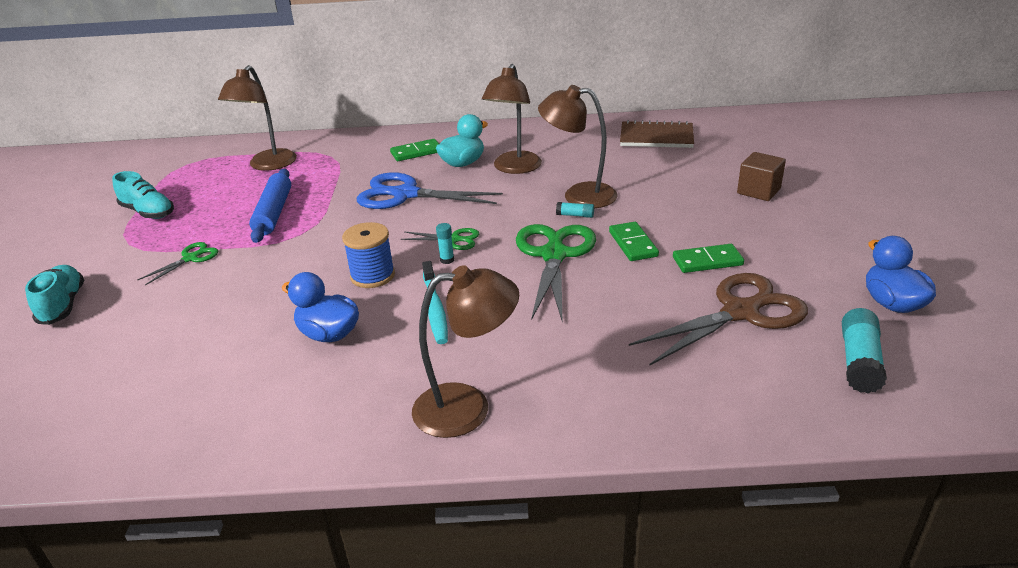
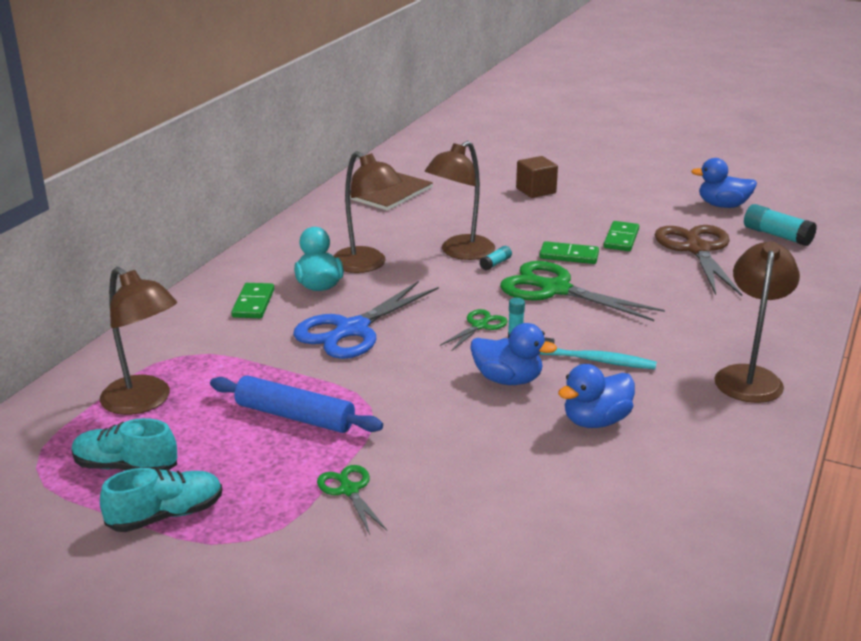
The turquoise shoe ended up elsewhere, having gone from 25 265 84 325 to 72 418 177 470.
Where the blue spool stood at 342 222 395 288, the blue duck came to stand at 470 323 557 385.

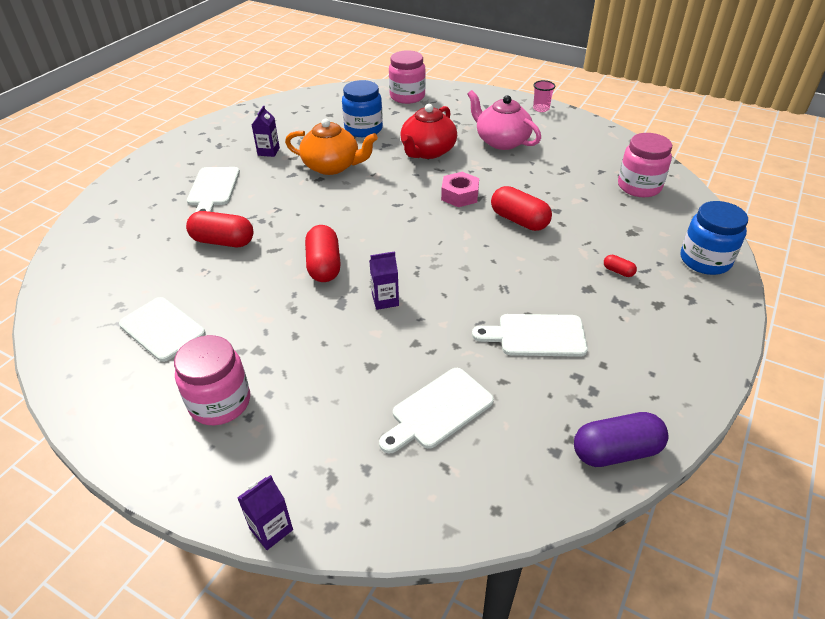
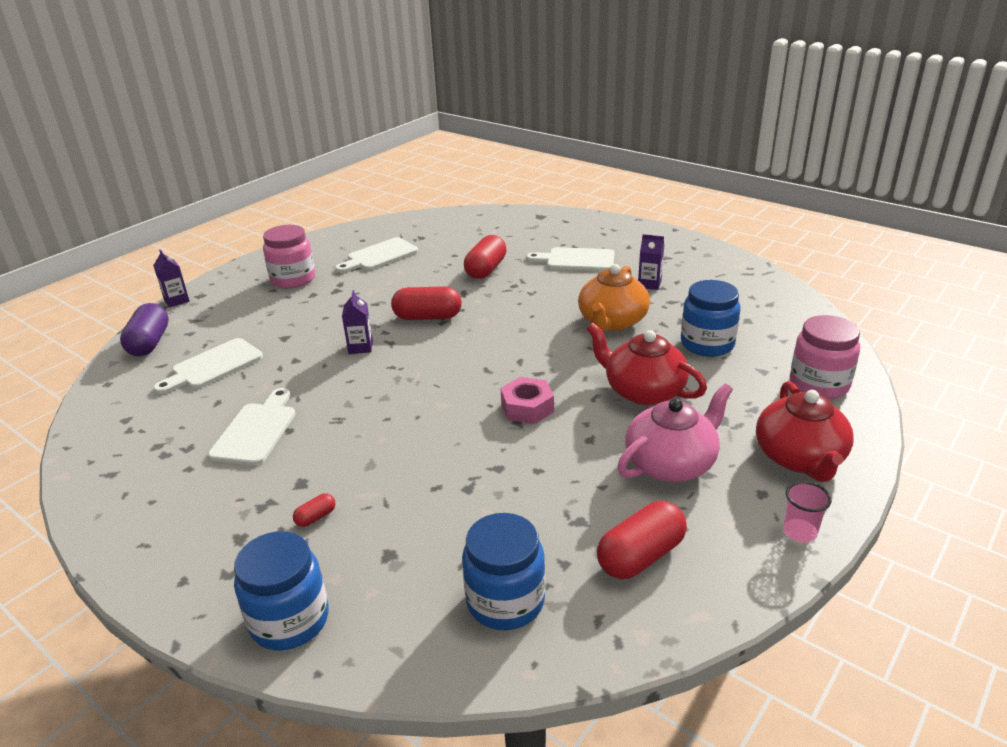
The white cutting board at 379 368 494 453 ended up facing another way, 105 degrees counterclockwise from before.
The red capsule ended up elsewhere, having gone from 491 186 552 231 to 597 501 687 579.
The purple capsule ended up elsewhere, having gone from 574 412 668 467 to 120 303 169 356.
What was the pink jar at 618 133 672 197 turned into the blue jar at 462 513 545 630.
The second view gained the red teapot at 756 381 854 482.

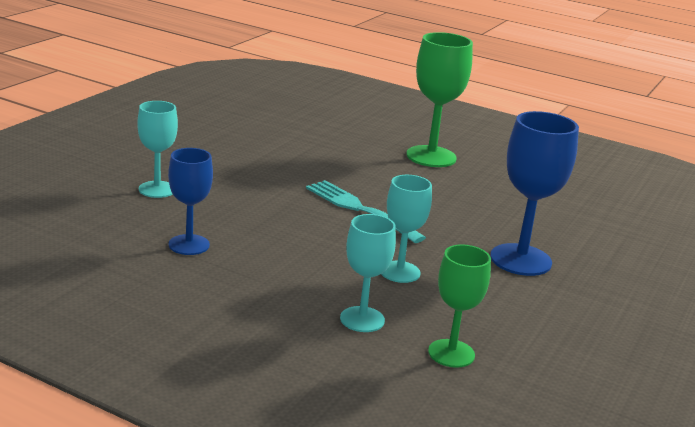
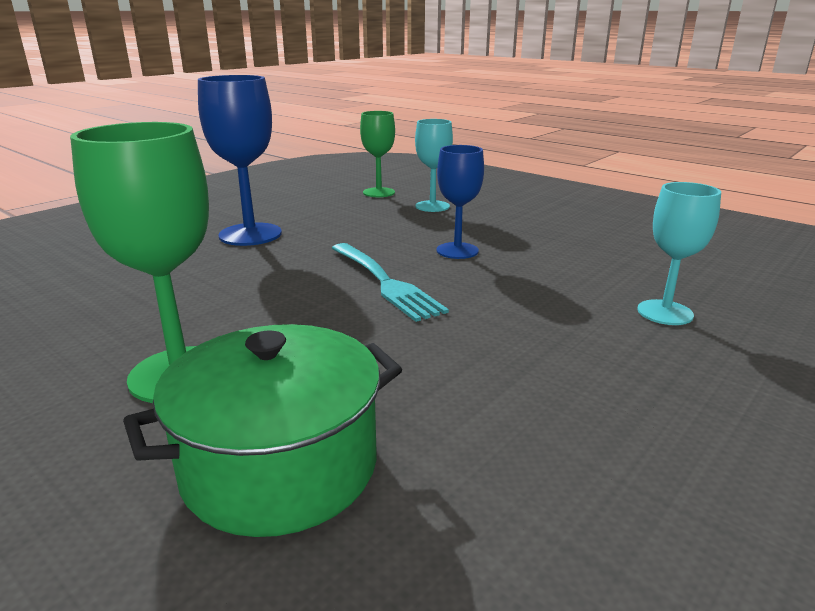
The blue goblet ended up elsewhere, having gone from 168 148 213 255 to 437 145 484 259.
The second view lost the turquoise goblet at 381 175 432 283.
The second view gained the green pot at 123 324 402 537.

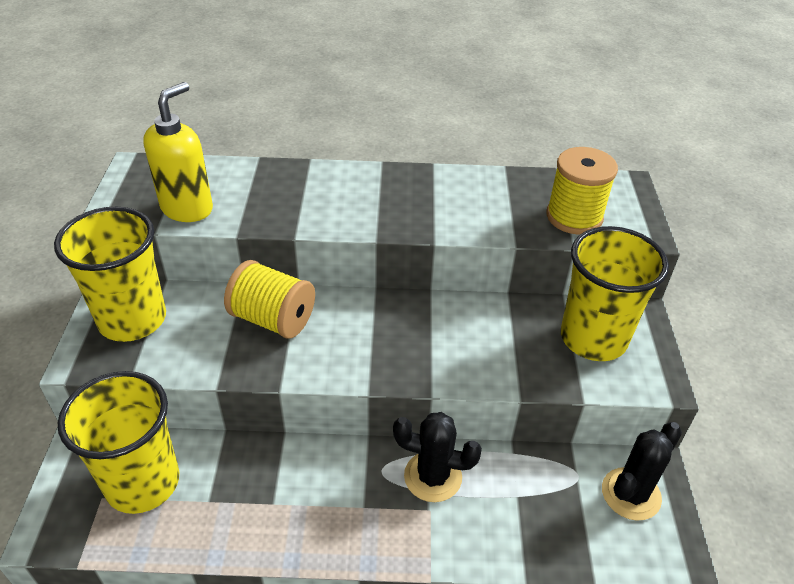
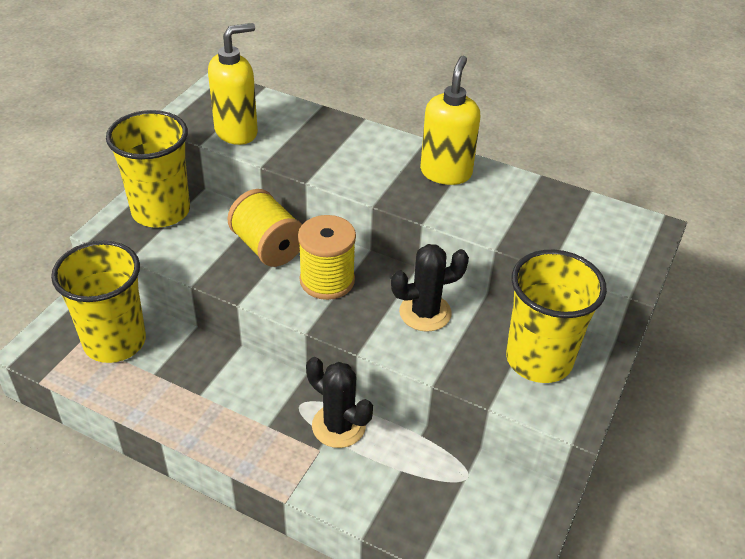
The yellow spool ended up elsewhere, having gone from 546 147 618 235 to 298 215 356 300.
The black cactus ended up elsewhere, having gone from 602 422 682 521 to 391 244 469 332.
The second view gained the yellow soap dispenser at 420 55 480 185.

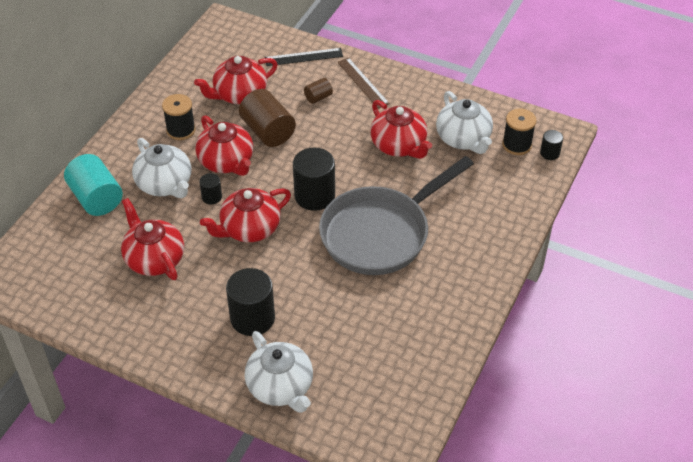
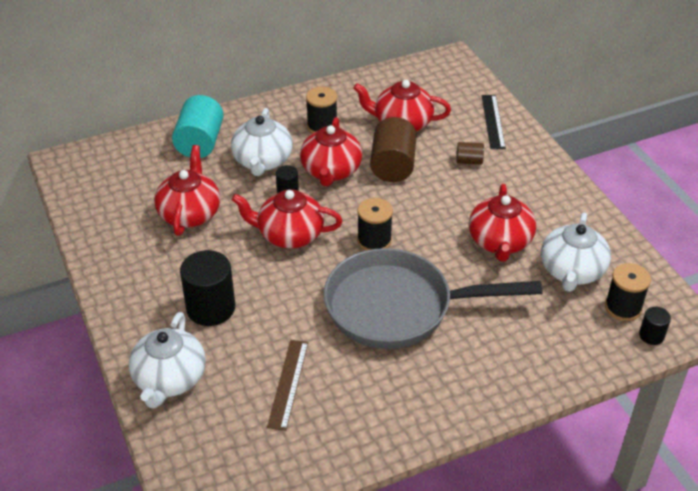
The black ruler at 265 48 343 66 ended up facing another way, 60 degrees clockwise from before.
Where the black cylinder stood at 293 148 335 211, the black spool came to stand at 357 198 393 250.
The brown ruler ended up elsewhere, having gone from 337 58 390 109 to 267 340 308 431.

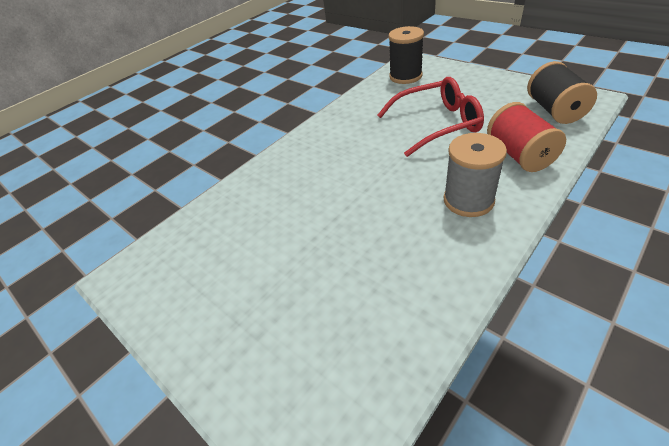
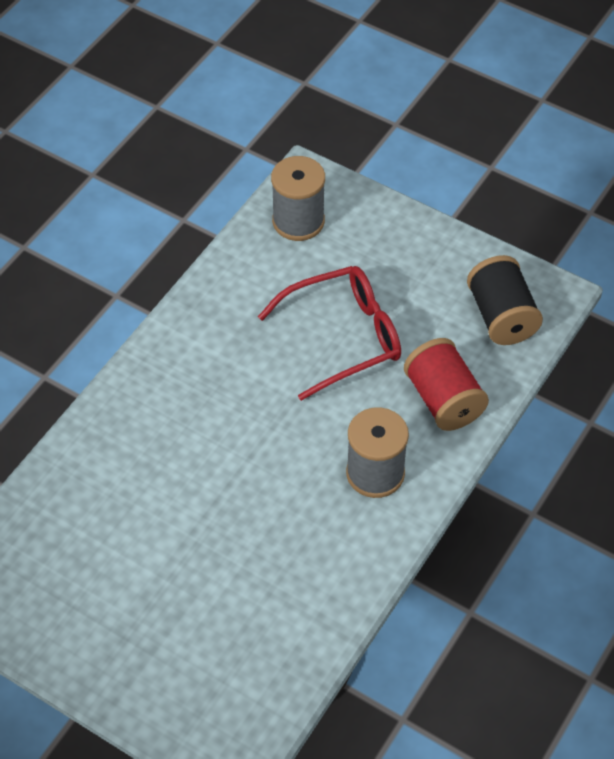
What was the black spool at 389 26 424 84 turned into the grey spool at 271 156 325 241.

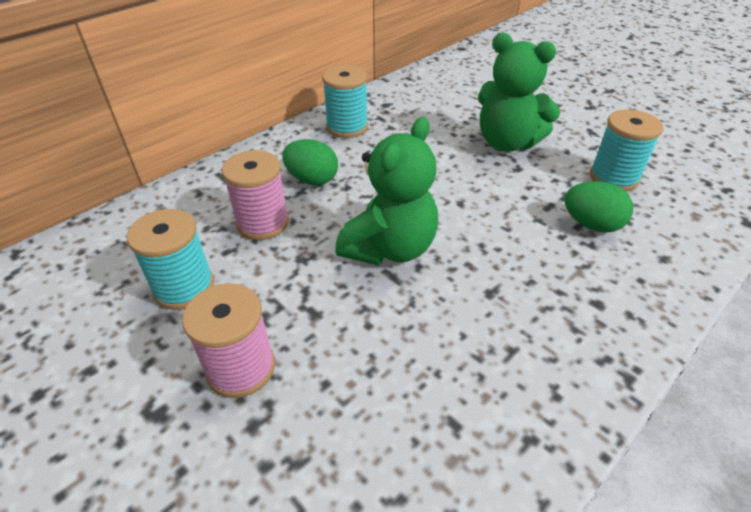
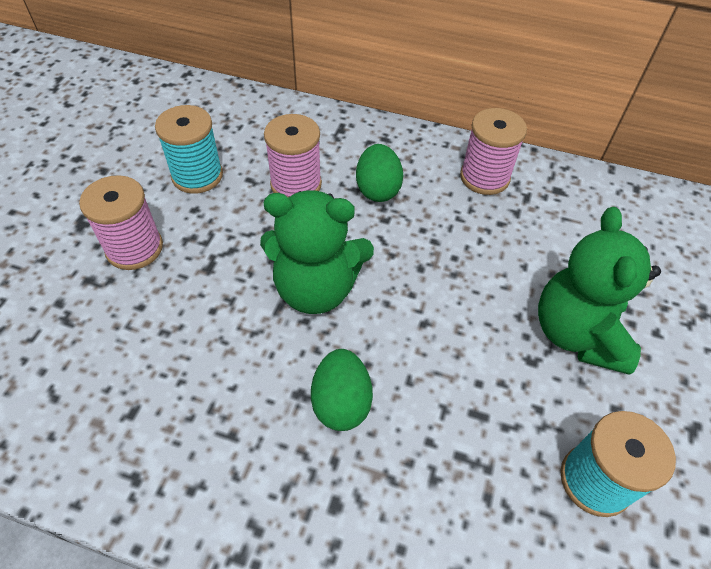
What was the turquoise spool at 322 65 368 138 turned into the pink spool at 460 108 527 195.
The green egg ended up elsewhere, having gone from 564 181 633 233 to 311 349 373 431.

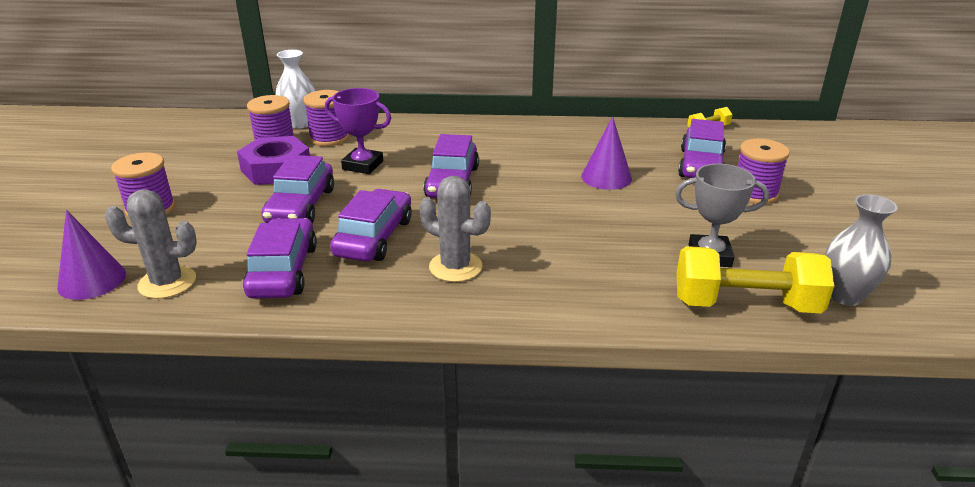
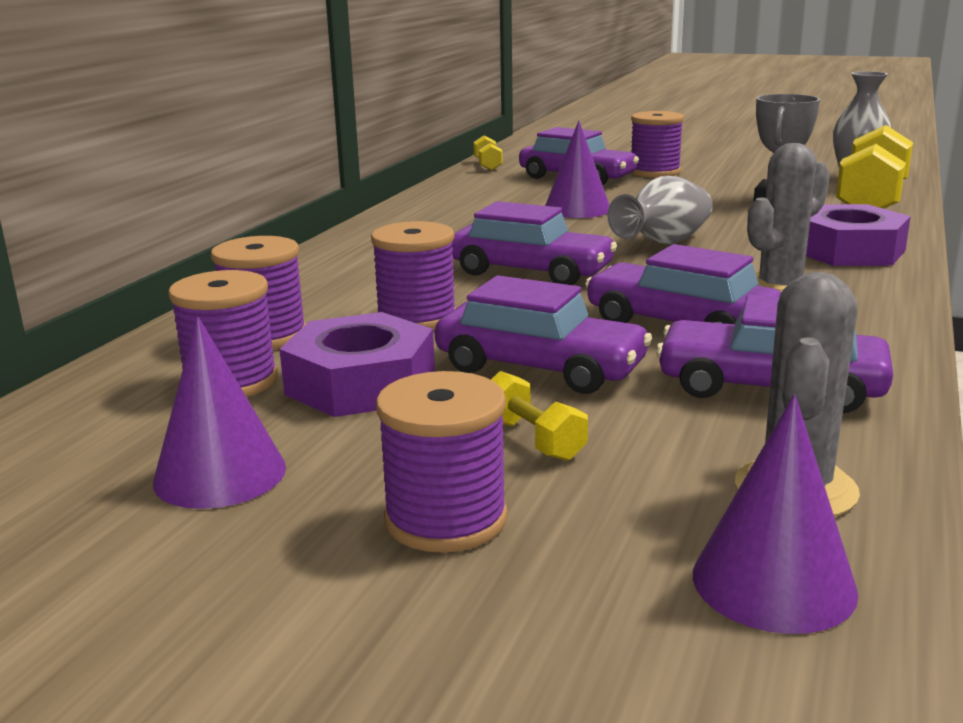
The second view lost the white vase at 275 50 315 129.
Where the purple trophy stood at 325 88 391 174, the purple spool came to stand at 371 221 456 330.
The second view gained the purple cone at 153 316 286 509.
The second view gained the yellow dumbbell at 491 371 588 461.
The second view gained the grey vase at 607 176 713 244.
The second view gained the purple nut at 806 204 911 266.

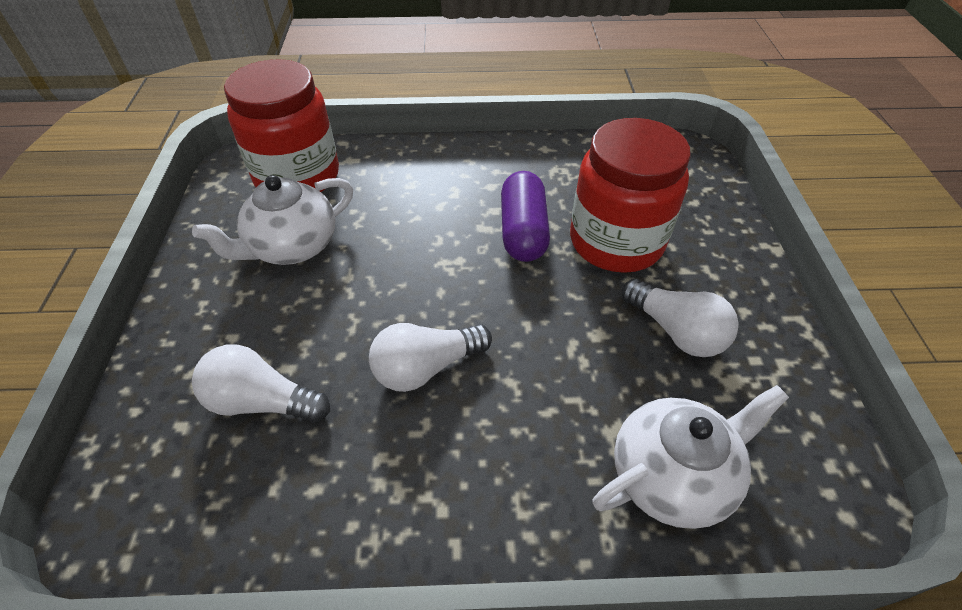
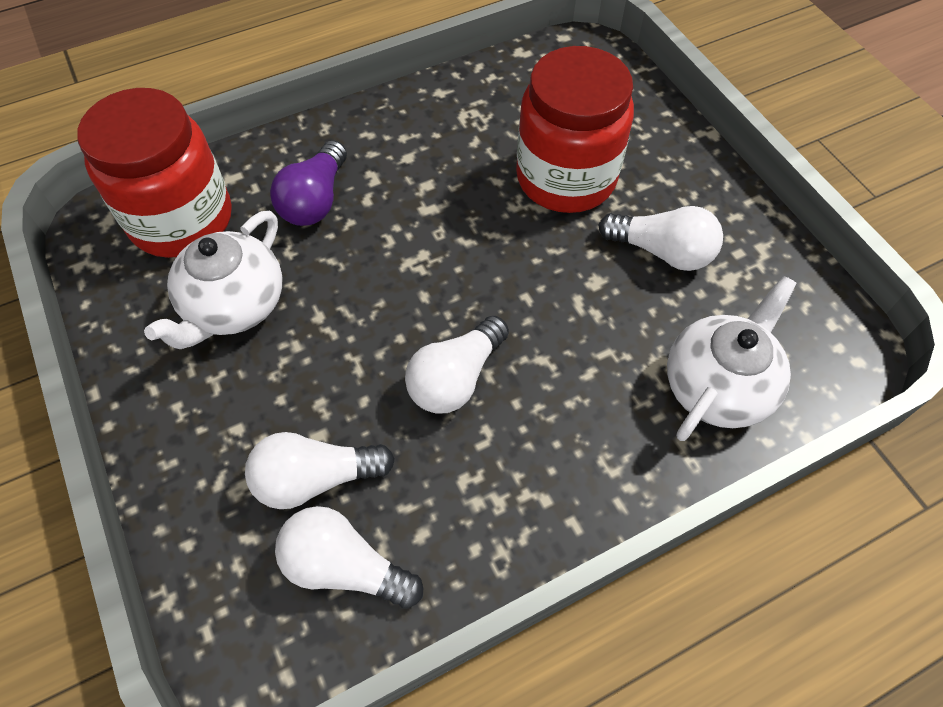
The second view lost the purple capsule at 501 171 550 262.
The second view gained the purple light bulb at 270 140 347 226.
The second view gained the white light bulb at 275 506 423 609.

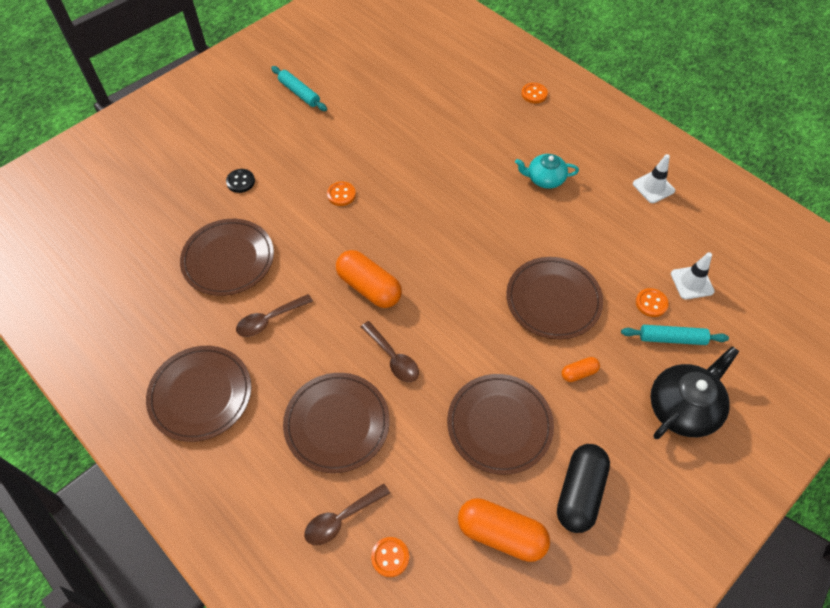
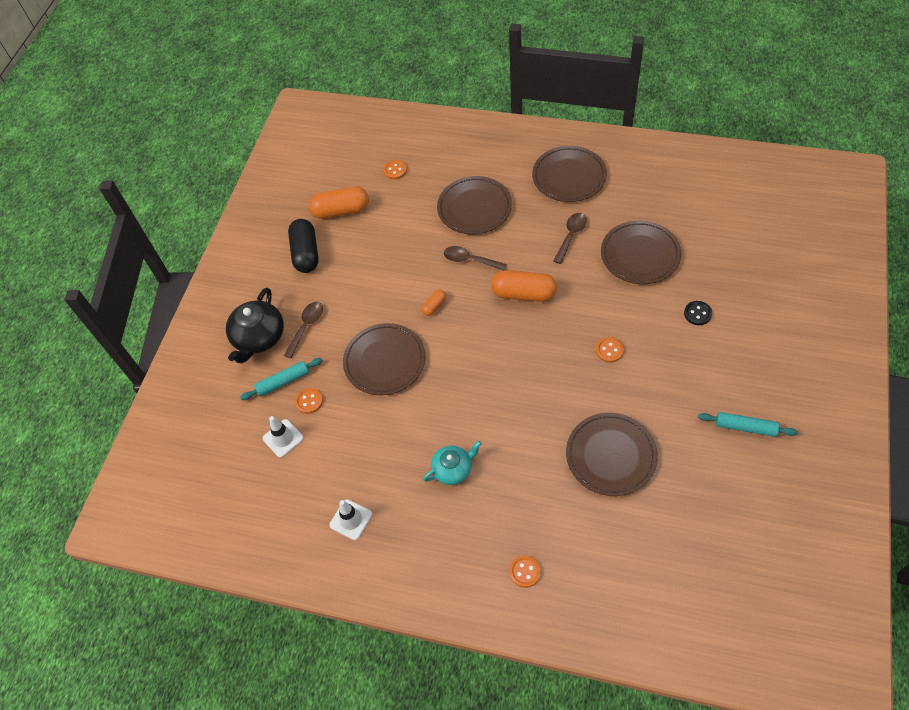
The brown spoon ended up elsewhere, having gone from 304 483 390 545 to 284 302 323 358.
The brown plate ended up elsewhere, having gone from 447 374 554 475 to 566 413 658 496.
The orange capsule ended up elsewhere, having gone from 562 357 600 382 to 422 290 446 316.

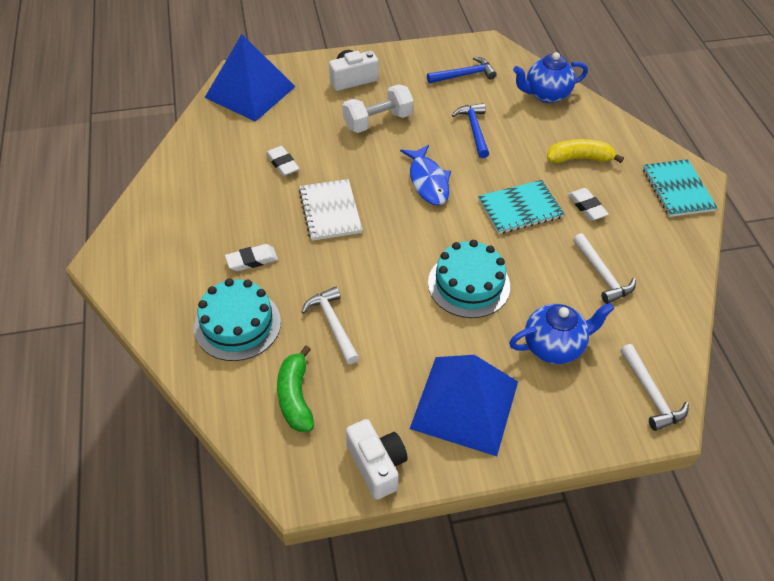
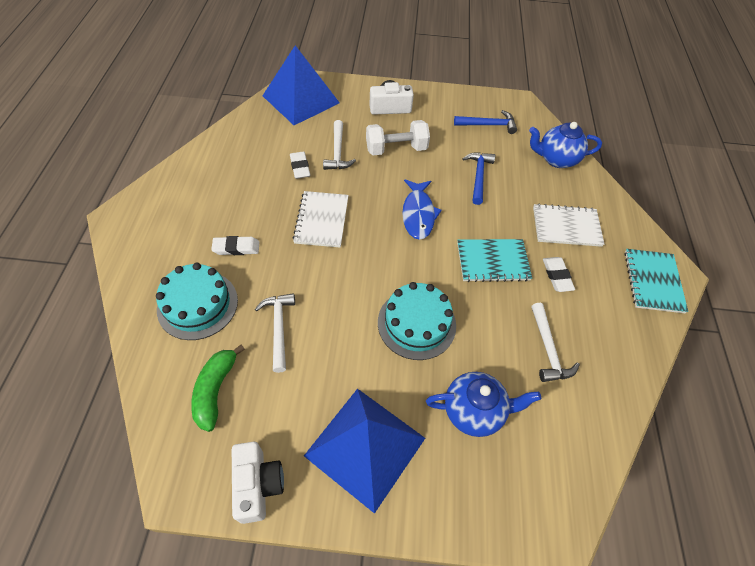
Where the yellow banana stood at 547 139 624 163, the white notebook came to stand at 533 204 605 247.
The white hammer ended up elsewhere, having gone from 620 344 689 431 to 323 120 356 170.

